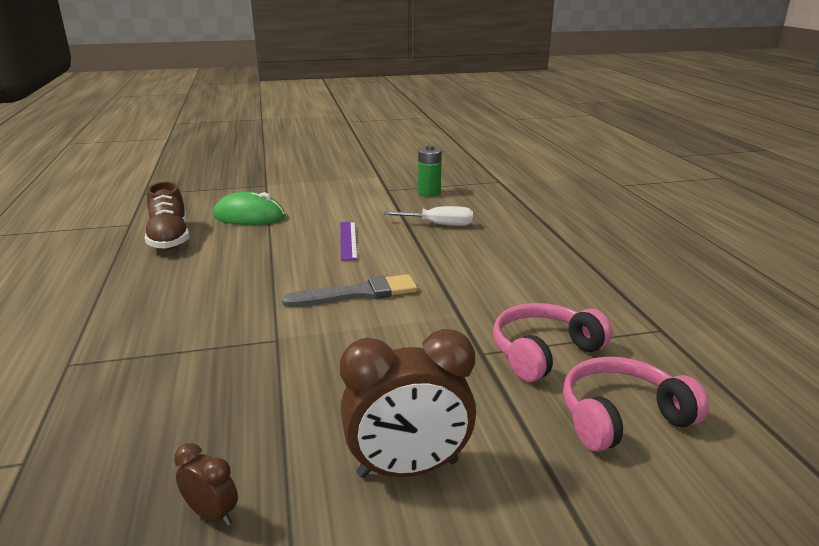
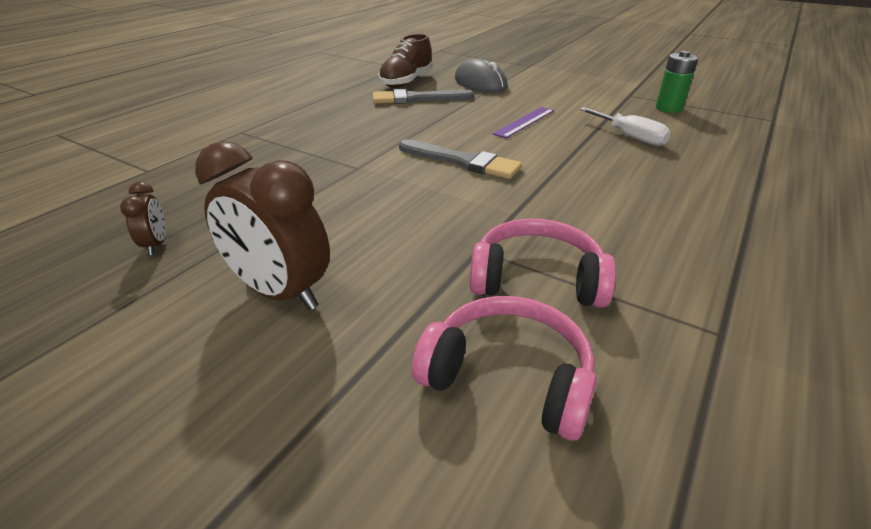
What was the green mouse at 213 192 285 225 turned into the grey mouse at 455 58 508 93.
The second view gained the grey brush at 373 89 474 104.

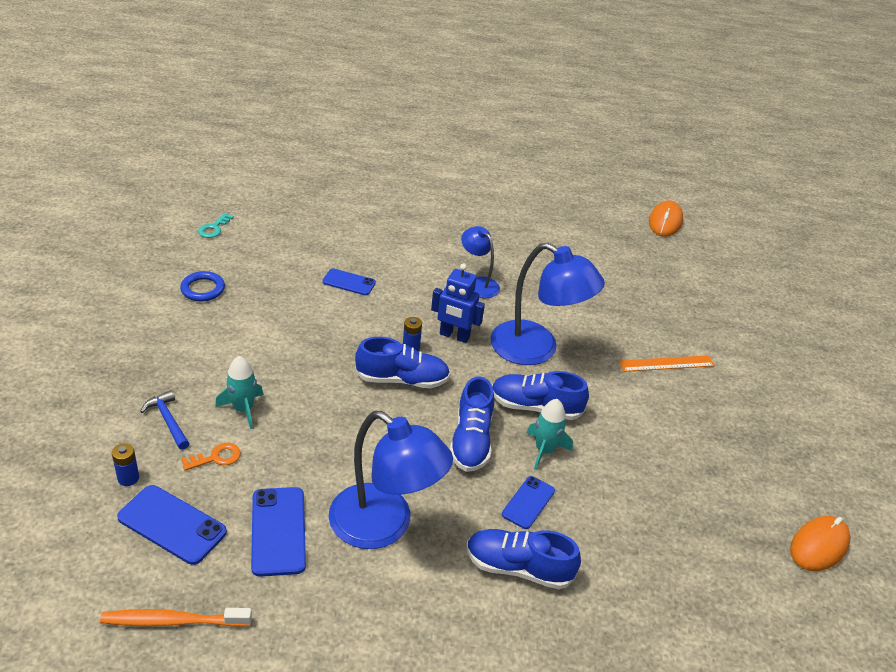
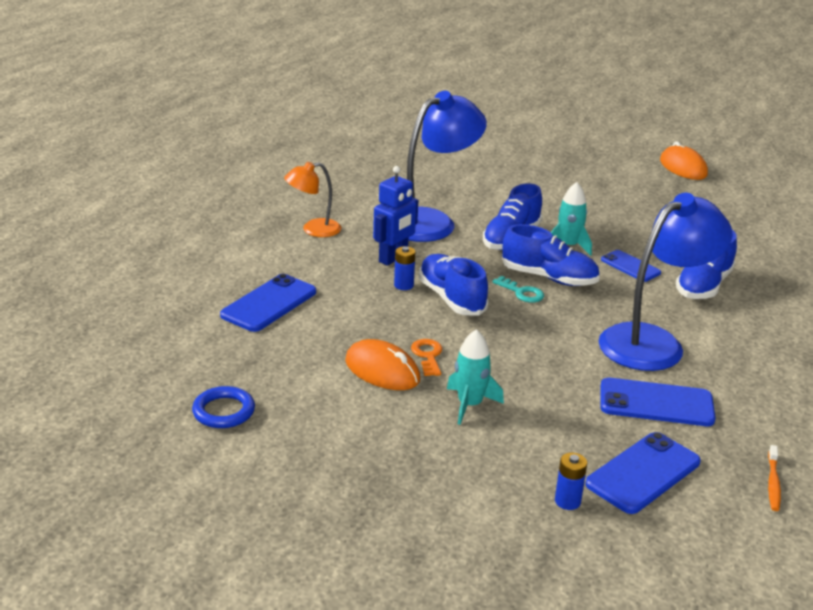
The size of the orange toothbrush at 100 608 252 627 changed by a factor of 0.58.
The second view lost the blue hammer at 140 390 189 450.
The orange key ended up elsewhere, having gone from 181 443 241 471 to 411 339 442 376.
The turquoise key ended up elsewhere, having gone from 198 213 234 238 to 492 276 544 302.
The size of the blue phone at 322 268 376 295 changed by a factor of 1.57.
The blue shoe at 355 337 450 389 ended up facing another way, 45 degrees counterclockwise from before.
What was the blue lamp at 461 226 500 298 turned into the orange lamp at 284 162 342 237.
The second view lost the orange ruler at 619 355 715 372.
The orange mouse ended up elsewhere, having gone from 649 200 683 237 to 345 339 420 390.

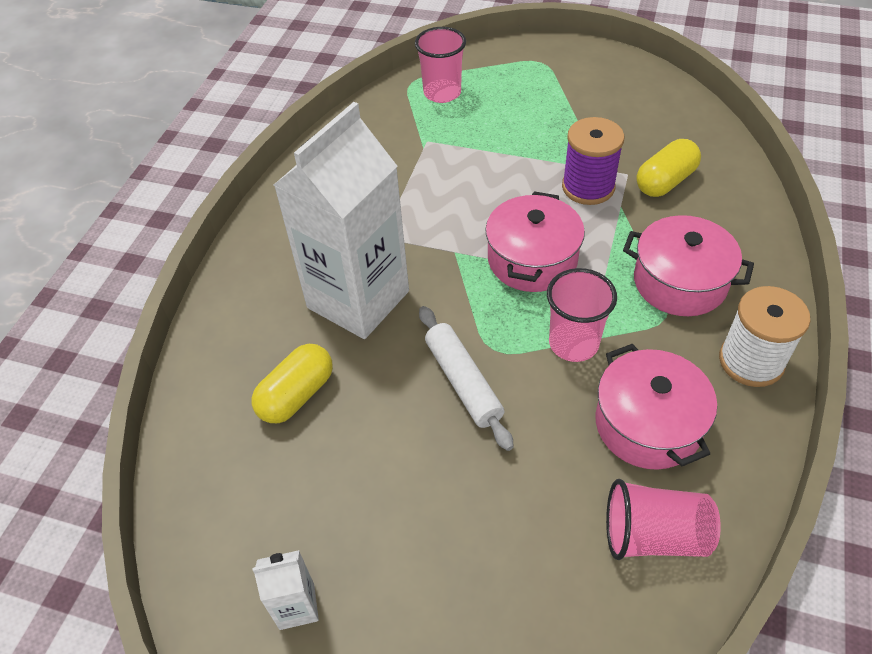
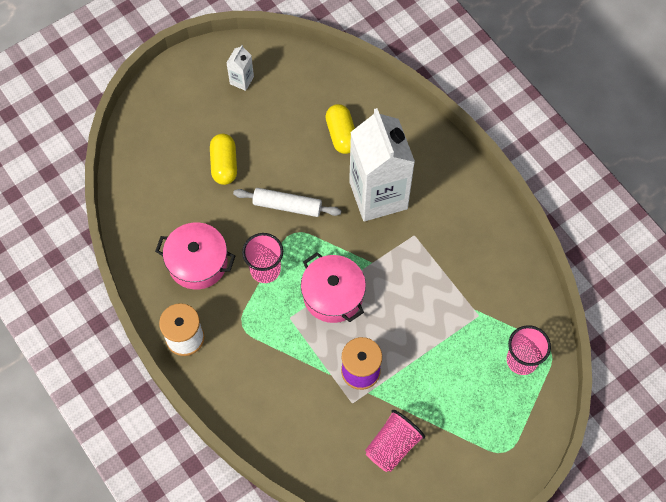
The pink cup ended up elsewhere, having gone from 606 479 721 560 to 365 410 425 472.
The second view lost the pink pot at 623 215 754 316.
The yellow capsule ended up elsewhere, having gone from 636 139 701 197 to 210 134 237 185.

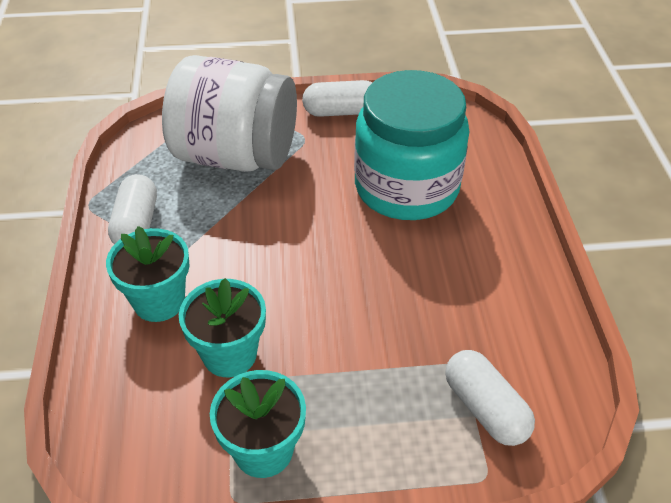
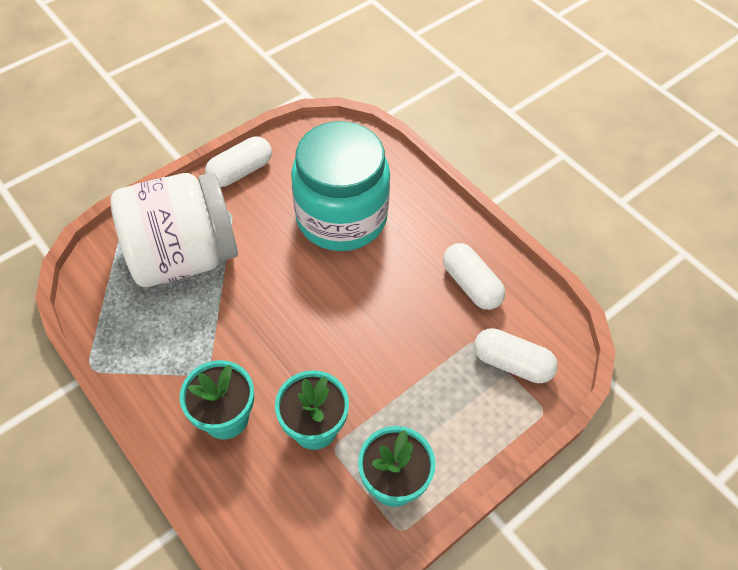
The white capsule ended up elsewhere, having gone from 108 174 157 244 to 443 243 505 310.

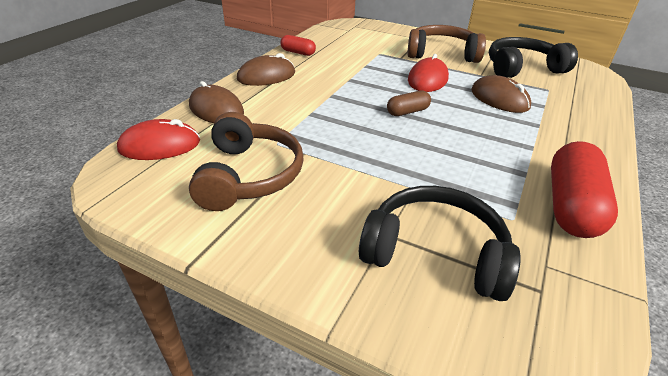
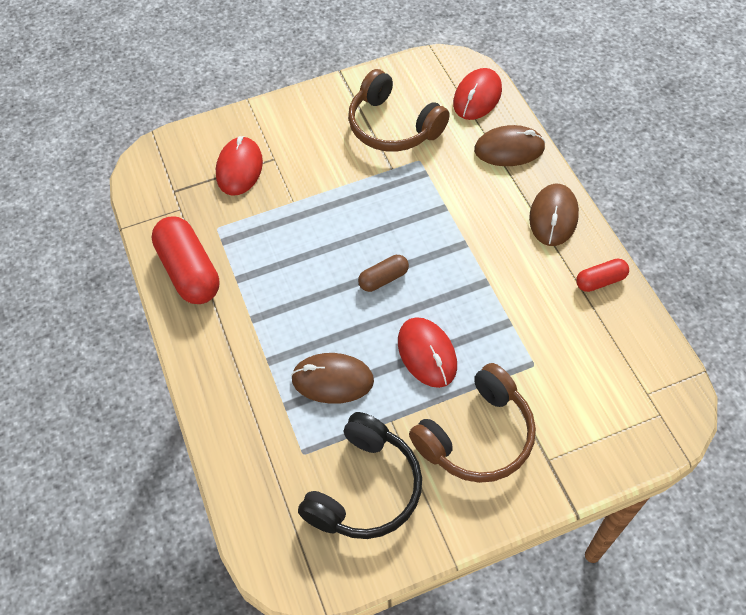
Where the black headphones stood at 359 186 521 301, the red mouse came to stand at 216 136 263 196.
The brown capsule at 387 90 431 116 ended up facing another way, 45 degrees clockwise from before.

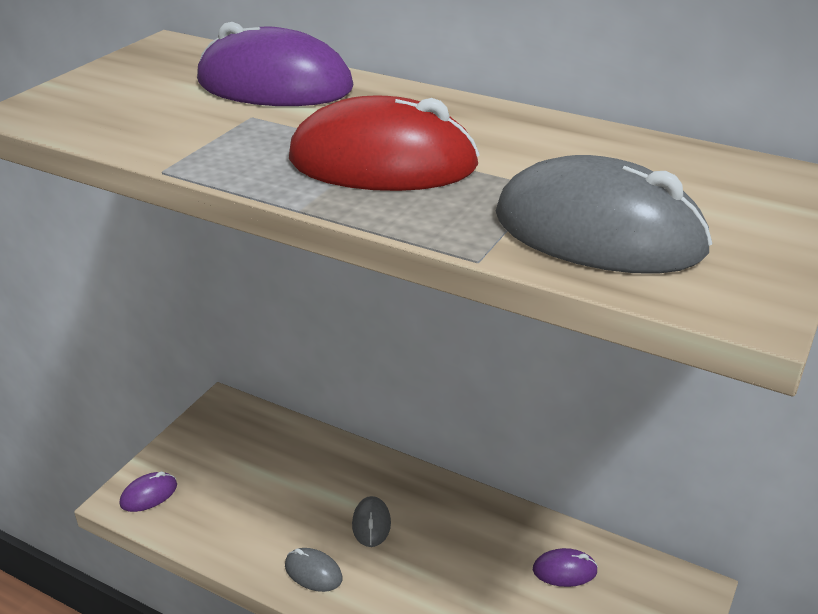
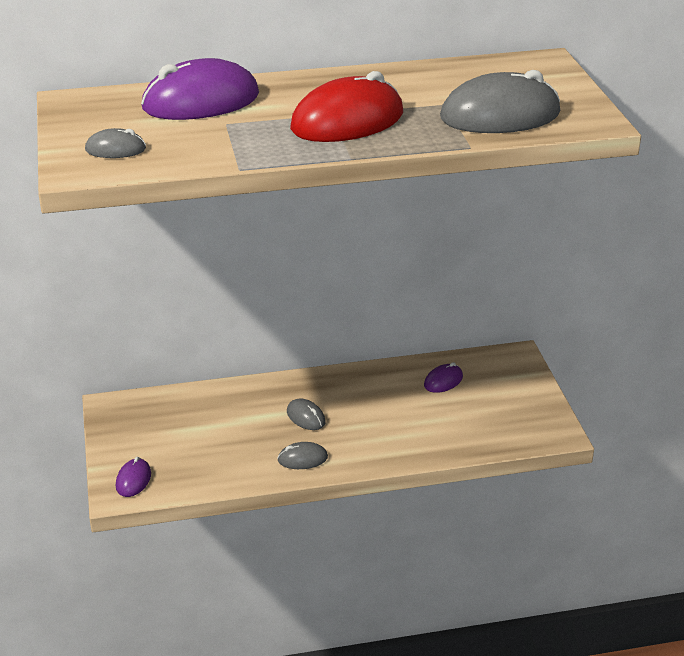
The second view gained the grey mouse at 85 128 146 158.

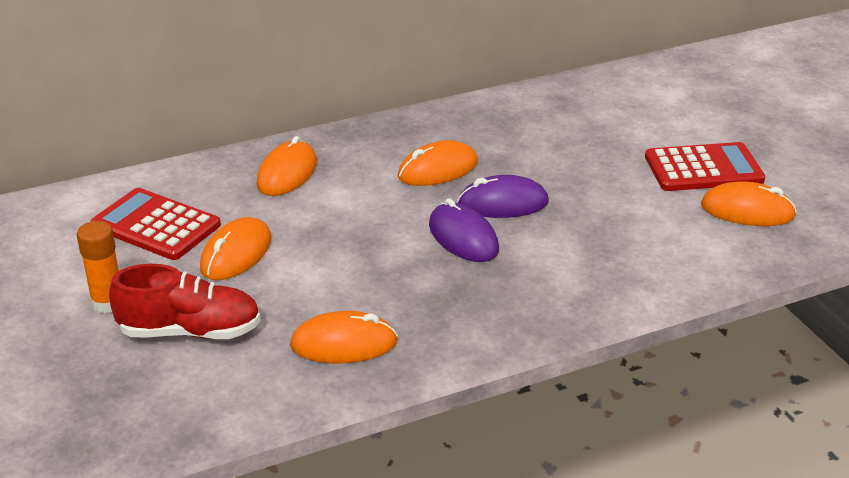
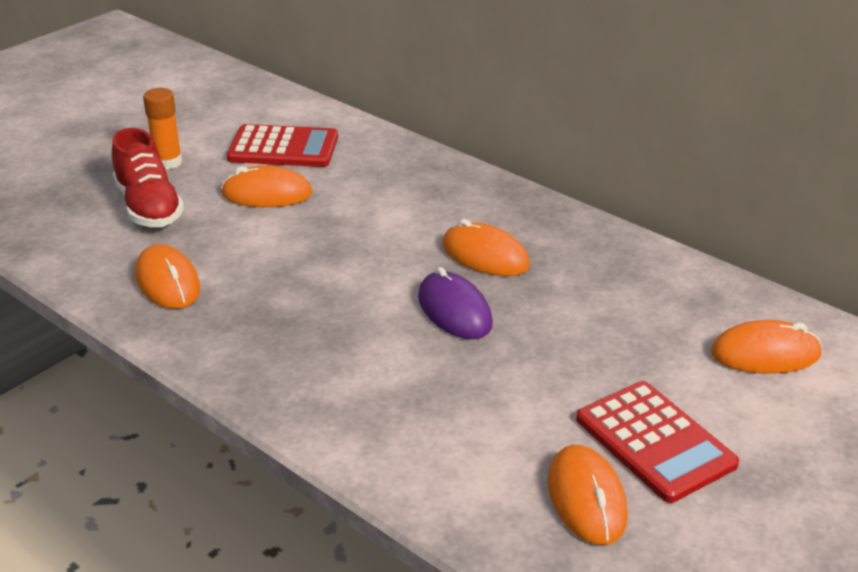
The red calculator at 90 188 221 260 ended up facing another way, 90 degrees clockwise from before.
The orange mouse ended up elsewhere, having gone from 257 136 317 196 to 711 320 822 374.
The second view lost the purple mouse at 429 198 499 262.

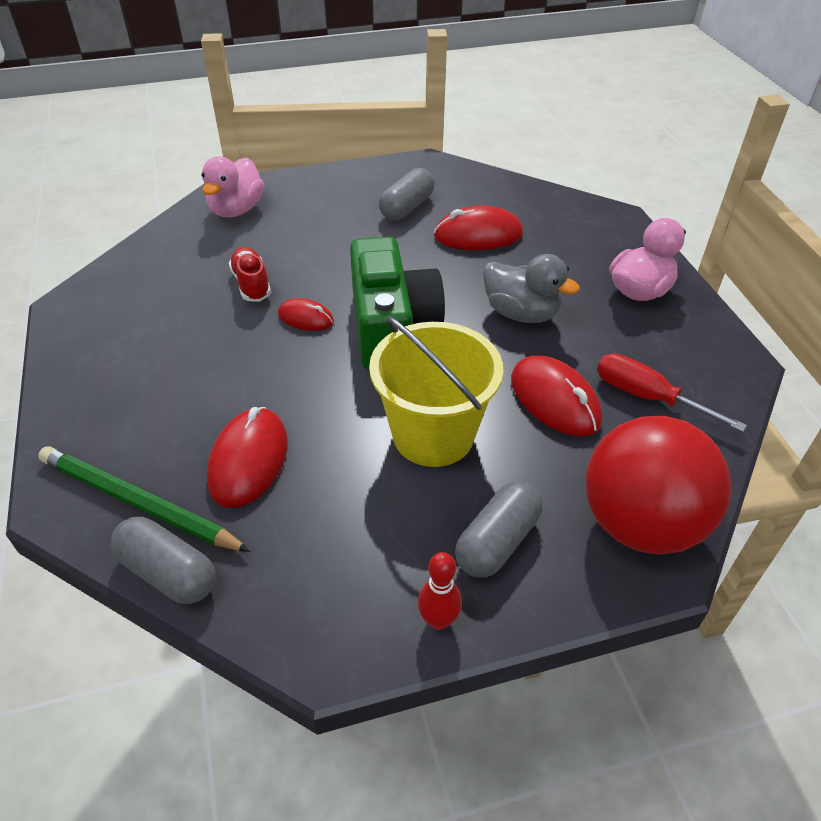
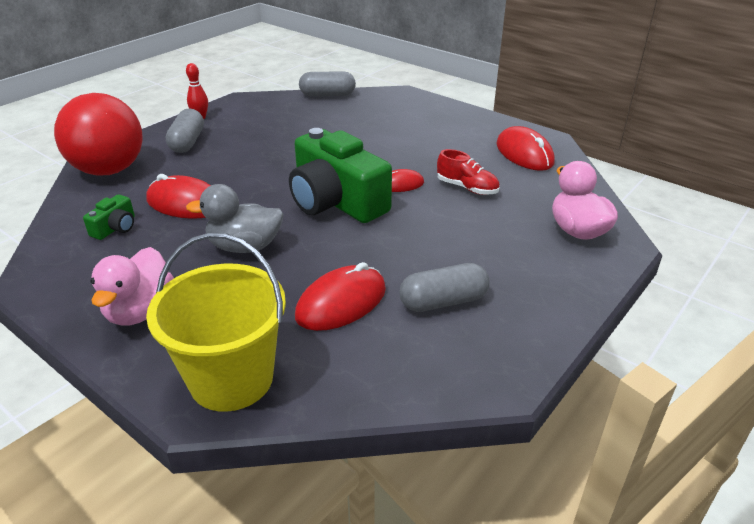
The second view lost the green pencil at 38 447 250 552.
The red mouse ended up elsewhere, having gone from 207 407 288 508 to 496 126 555 171.
The yellow bucket ended up elsewhere, having gone from 369 316 503 467 to 146 233 286 412.
The grey capsule at 379 168 435 221 ended up facing another way, 75 degrees clockwise from before.
Where the red screwdriver stood at 597 353 747 432, the green camera came to stand at 83 194 135 240.

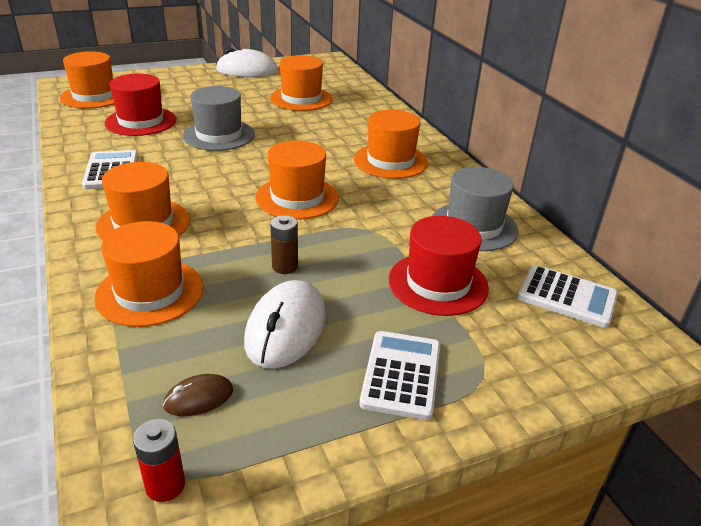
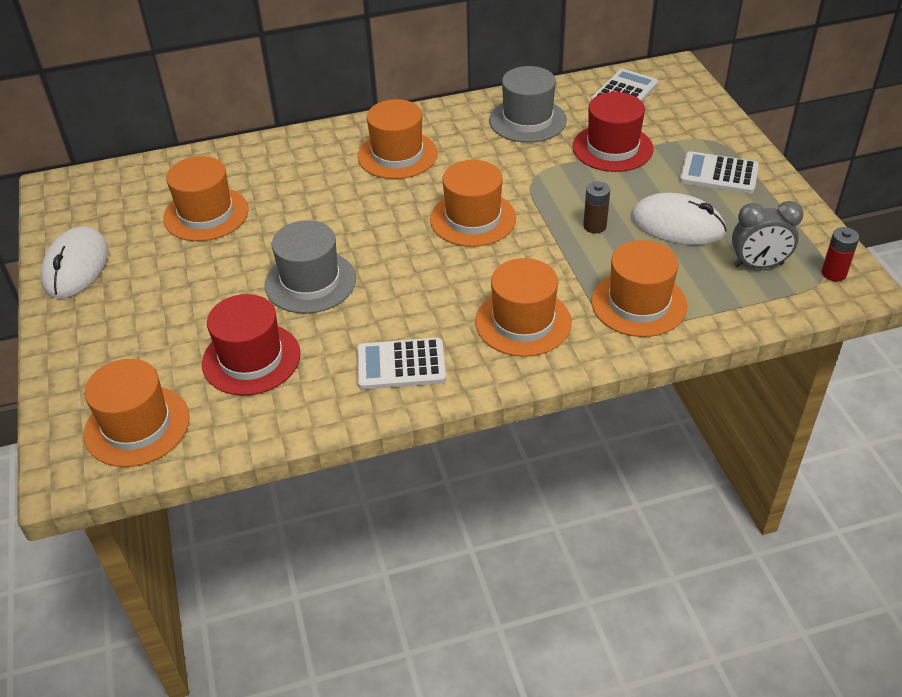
Where the brown mouse stood at 163 374 233 416, the grey clock came to stand at 732 201 803 268.

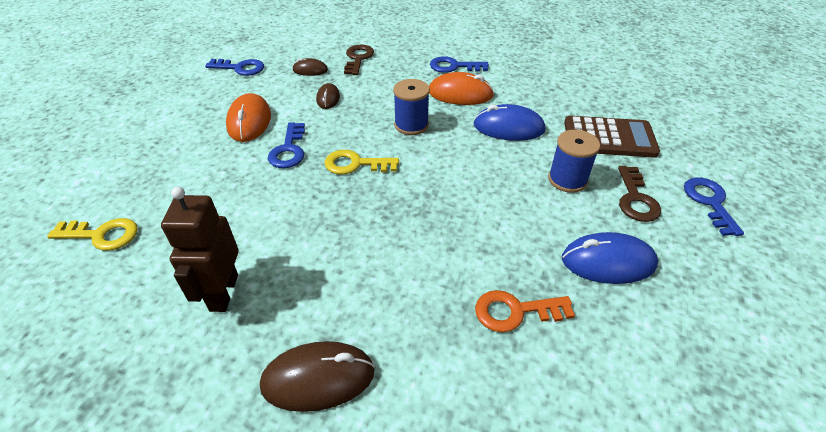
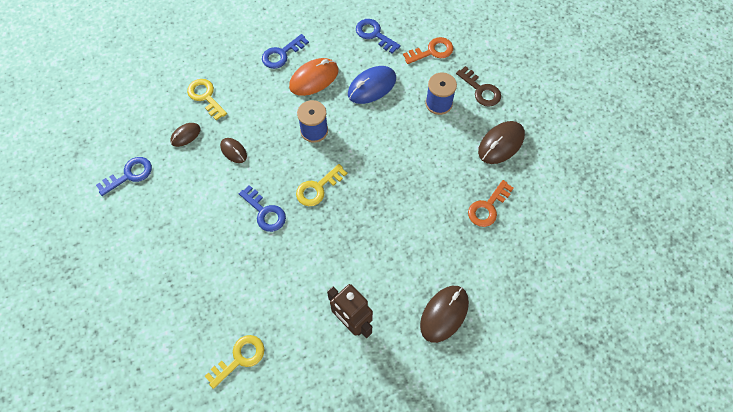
The second view lost the orange mouse at 226 93 271 142.
What was the brown key at 344 44 374 75 turned into the yellow key at 187 79 227 120.
What was the blue mouse at 562 232 658 284 turned into the brown mouse at 478 121 525 164.
Where the brown calculator stood at 564 116 660 158, the orange key came to stand at 403 37 453 64.
The blue key ended up elsewhere, having gone from 684 177 744 236 to 356 19 401 54.

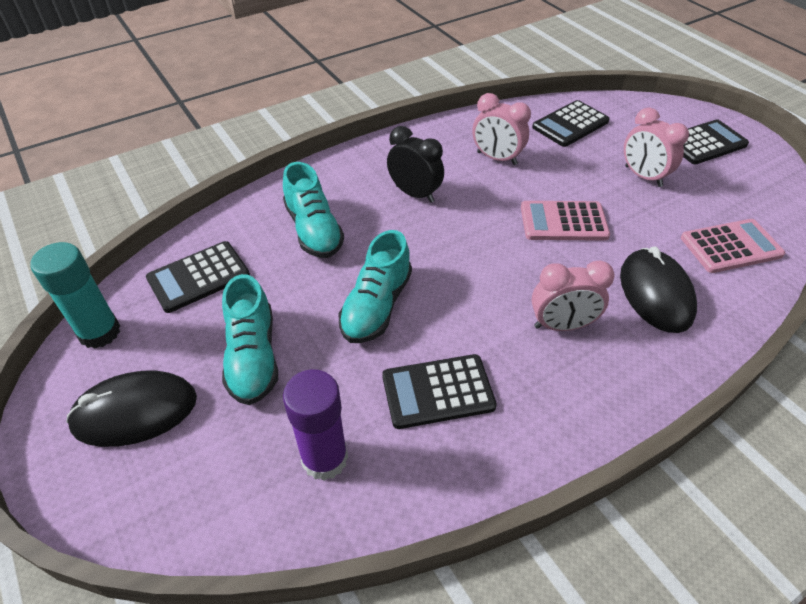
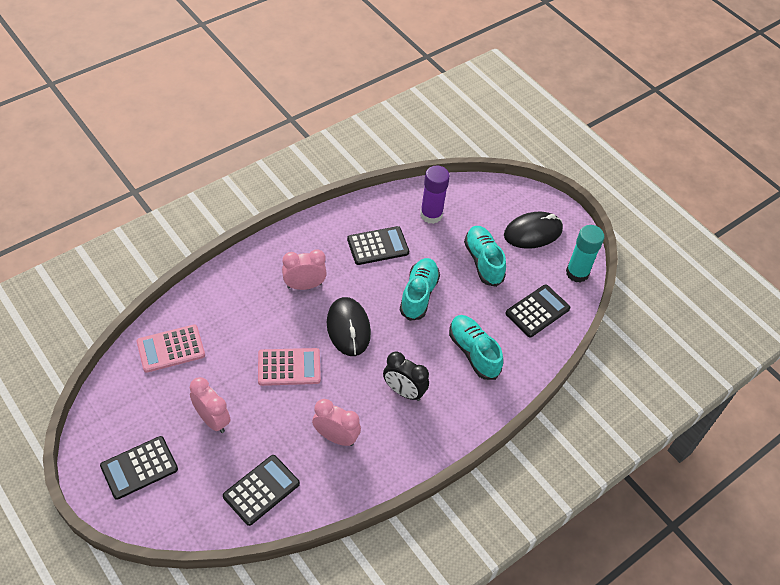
The black mouse ended up elsewhere, having gone from 620 247 697 333 to 327 297 371 356.

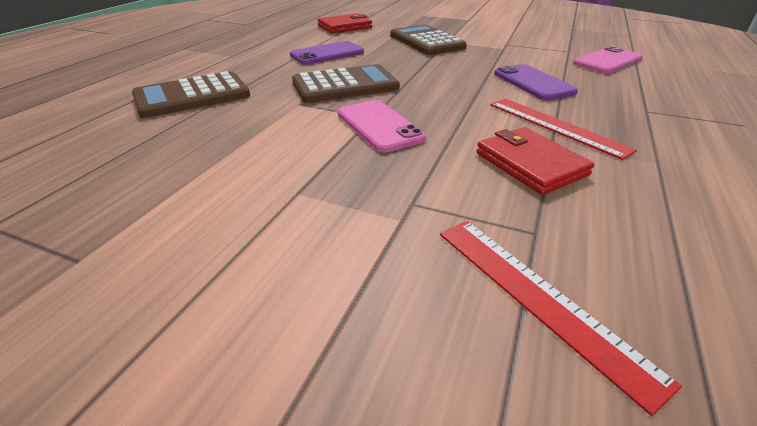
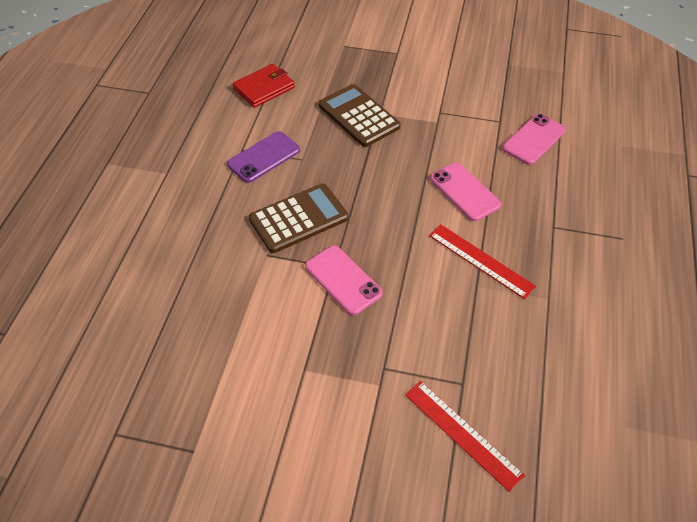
The second view lost the brown calculator at 132 71 250 118.
The second view lost the red wallet at 476 127 594 195.
What was the purple phone at 494 64 578 101 turned into the pink phone at 430 162 501 221.

